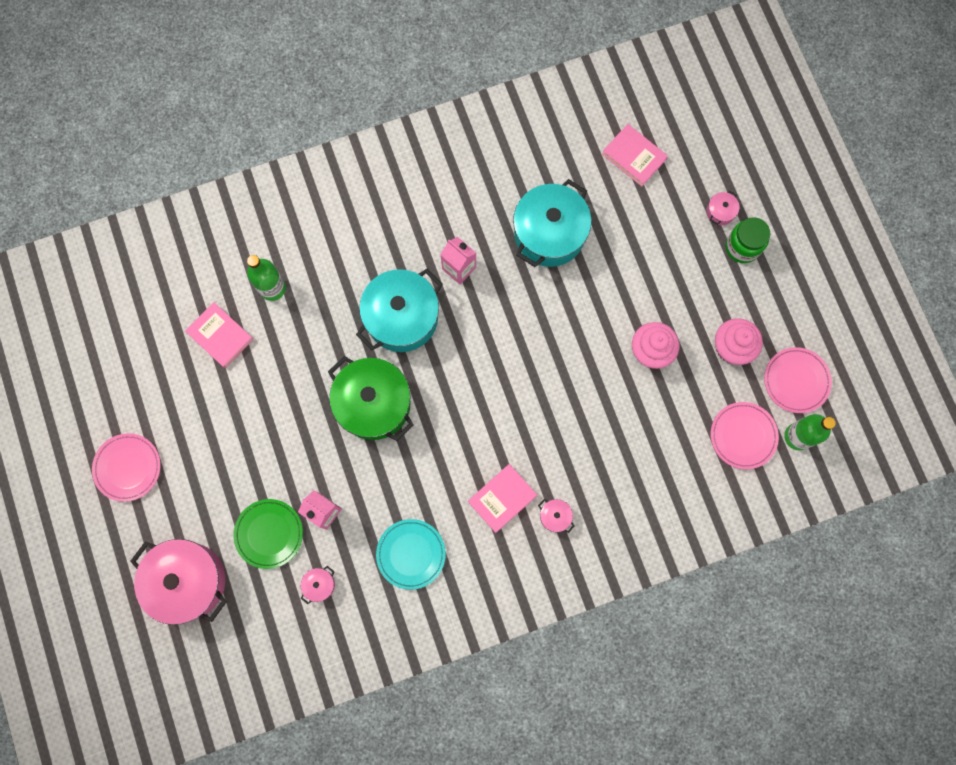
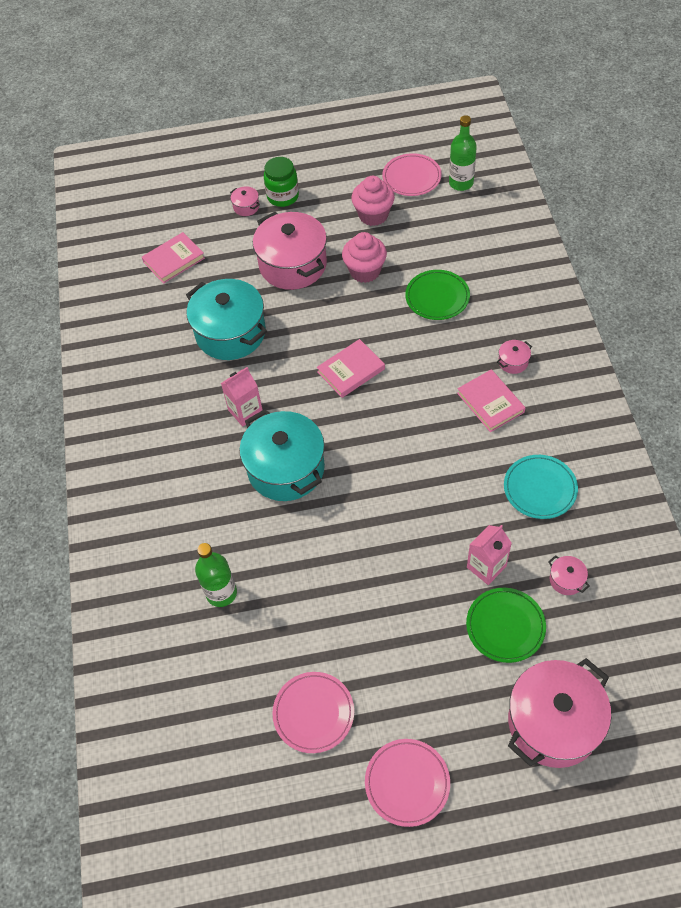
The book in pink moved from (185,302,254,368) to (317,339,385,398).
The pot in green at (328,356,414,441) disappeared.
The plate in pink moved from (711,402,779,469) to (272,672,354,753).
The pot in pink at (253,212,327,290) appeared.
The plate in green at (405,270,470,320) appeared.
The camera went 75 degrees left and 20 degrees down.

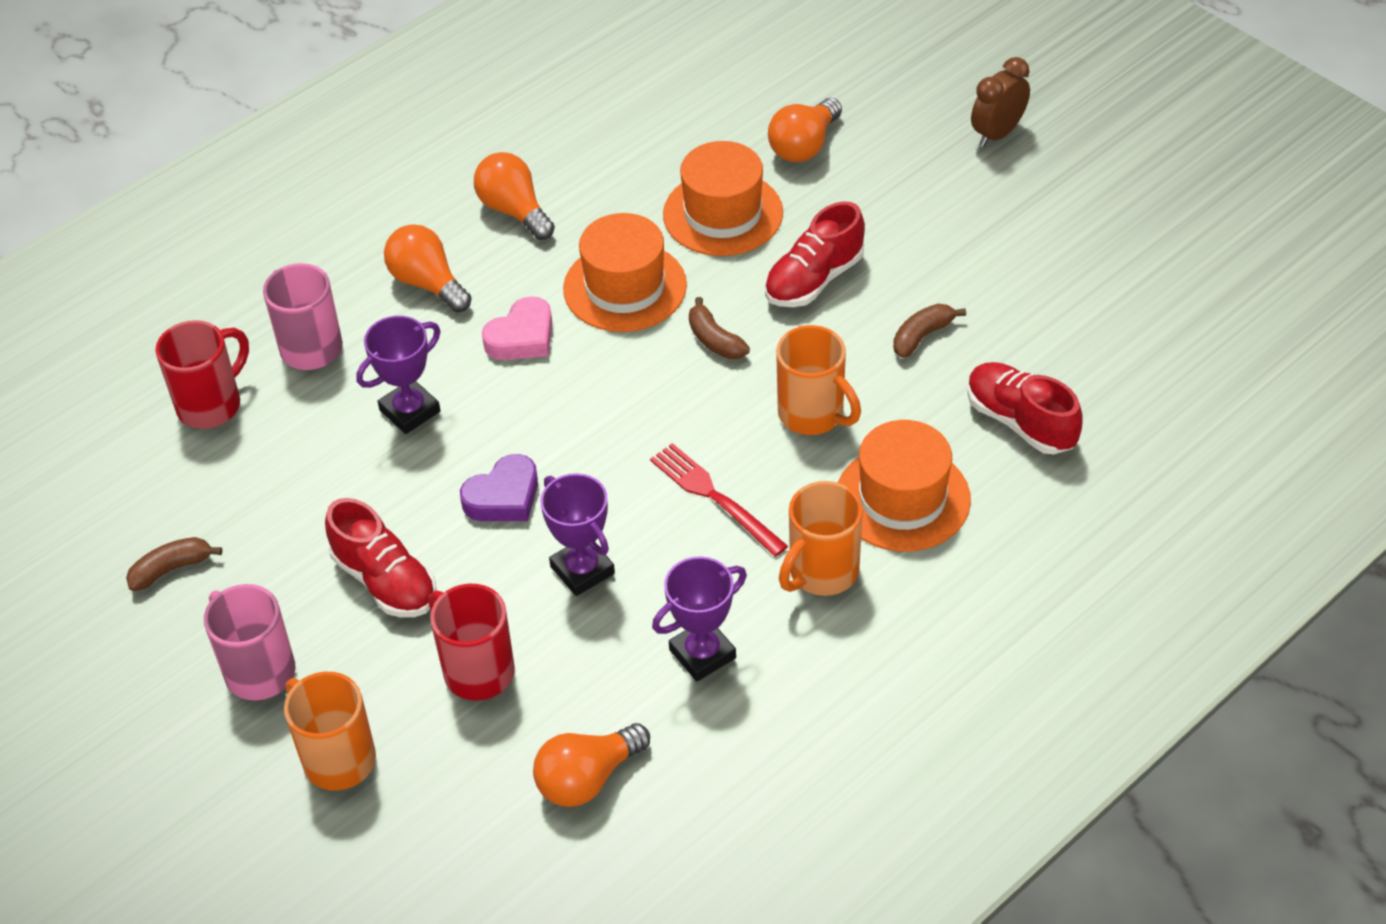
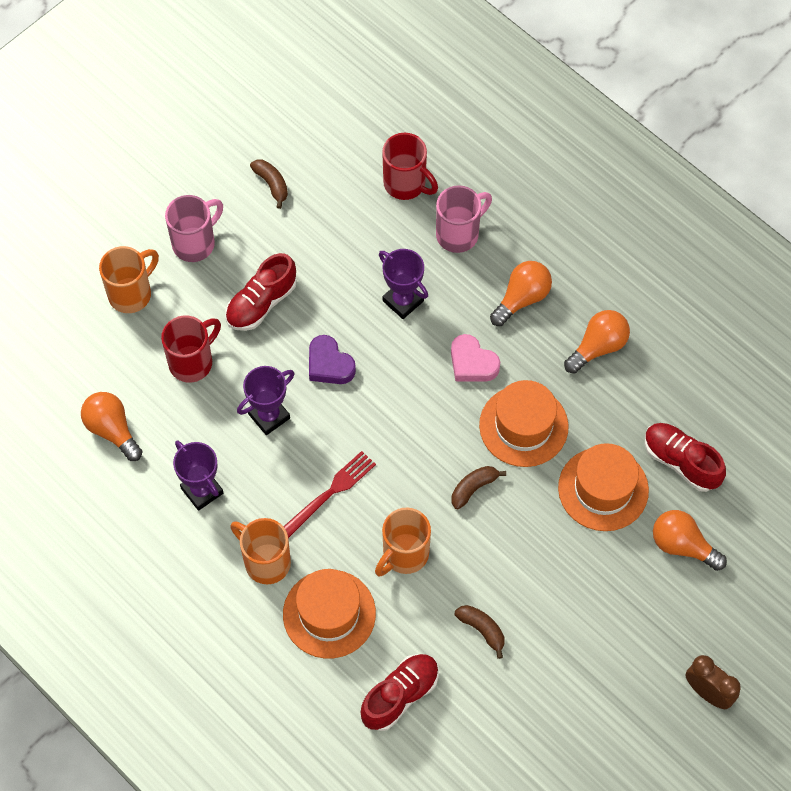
The shoe in red moved from (765,201,865,307) to (645,423,726,492).
The camera went 85 degrees right and 15 degrees up.

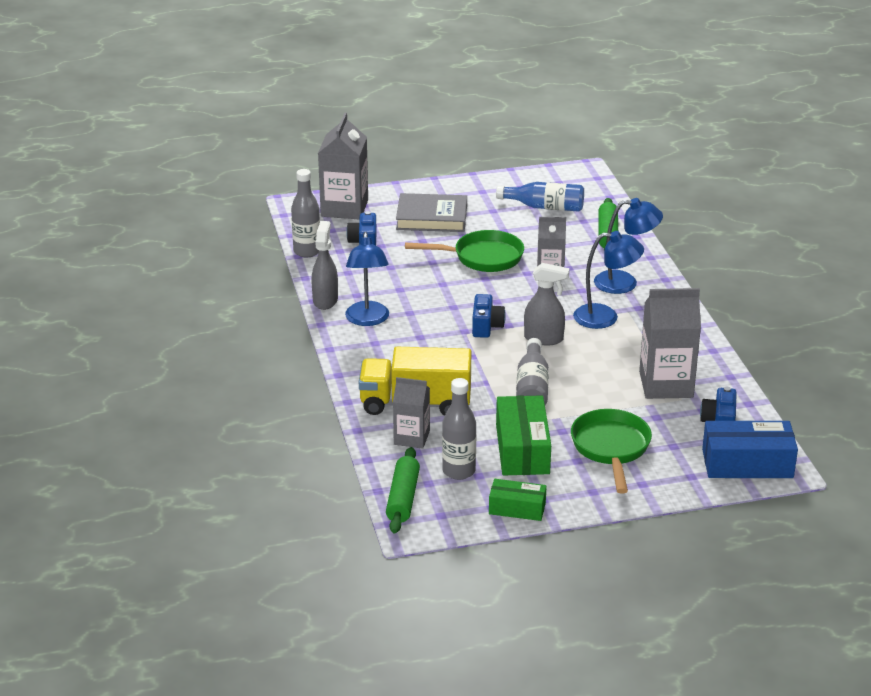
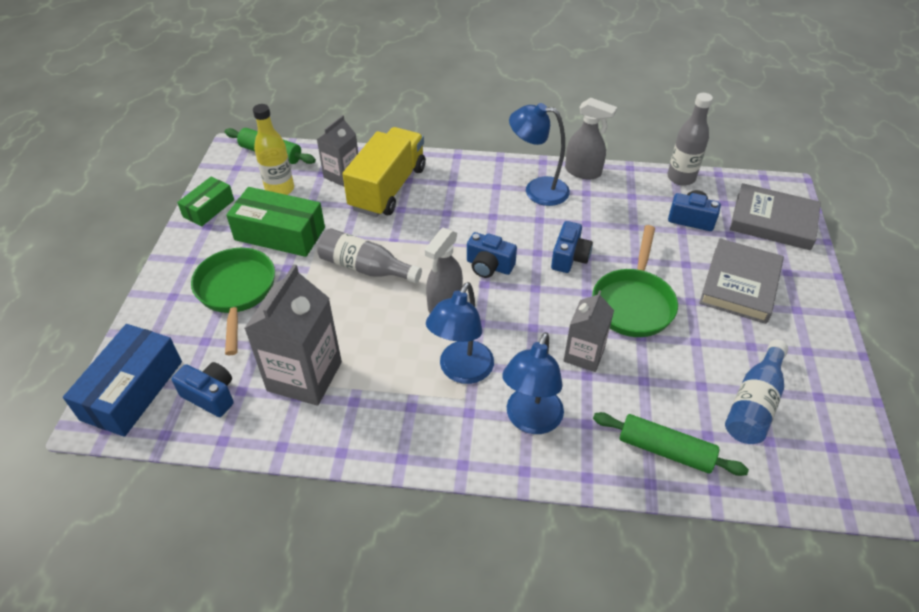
The carton in grey at (318,112,368,220) was replaced by the book in grey at (730,183,821,250).
The bottle in grey at (442,378,476,480) became the bottle in yellow at (253,104,294,195).
The pan in green at (571,409,652,494) turned 120 degrees counterclockwise.
The camera in blue at (551,221,593,273) appeared.
The camera went 110 degrees right and 15 degrees up.

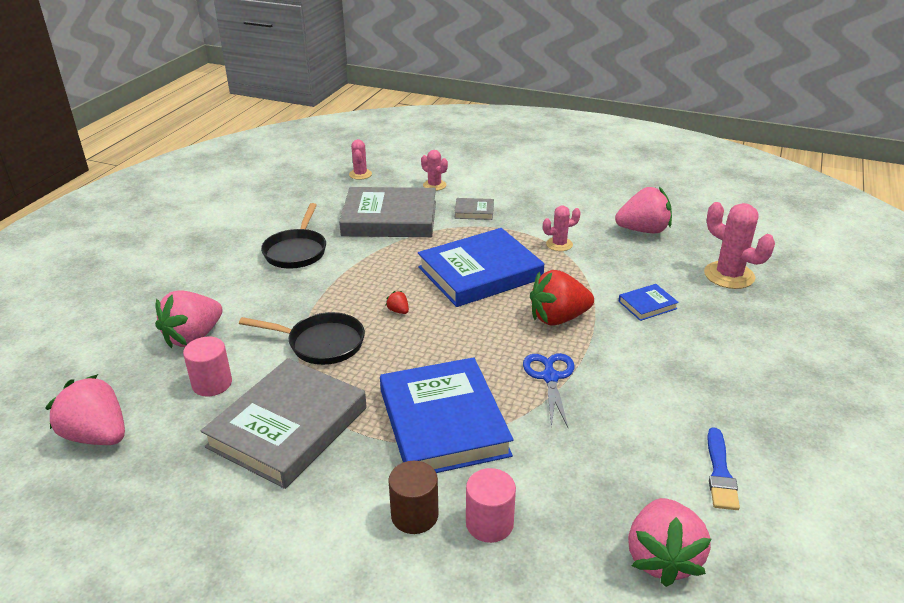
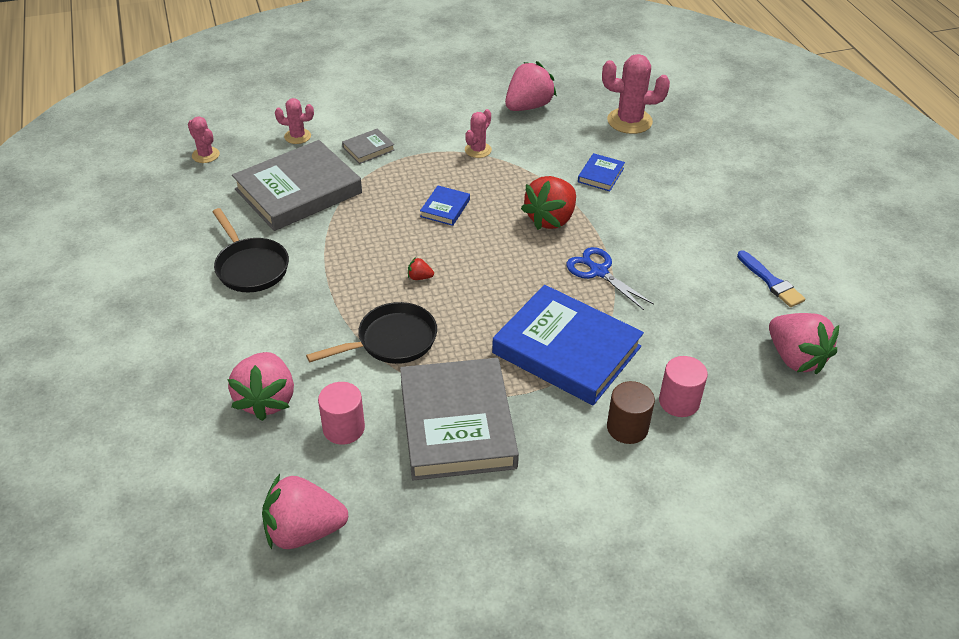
The book in blue at (418,228,544,307) changed to 0.43 times the size.
The camera went 40 degrees left and 10 degrees up.

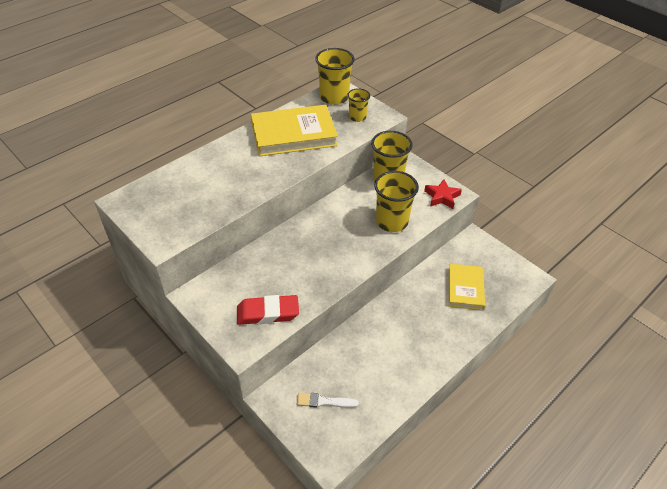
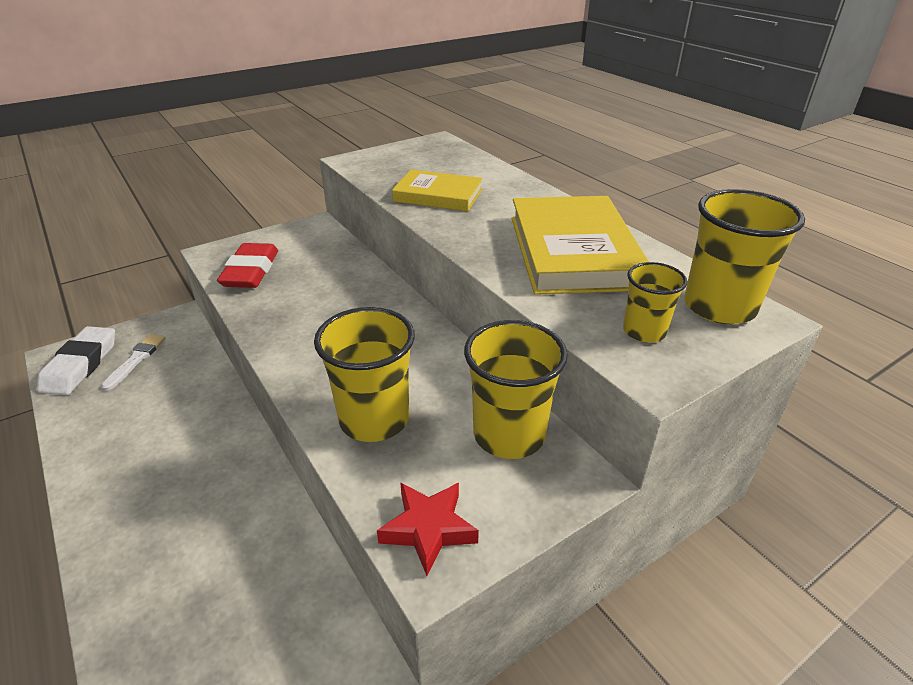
The book in yellow moved from (449,264,485,310) to (392,170,483,211).
The eraser in white at (37,326,115,395) appeared.
The camera went 100 degrees right and 10 degrees down.

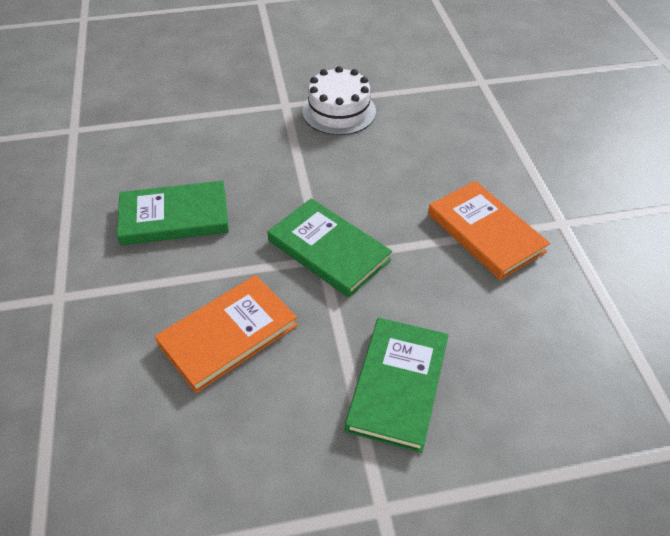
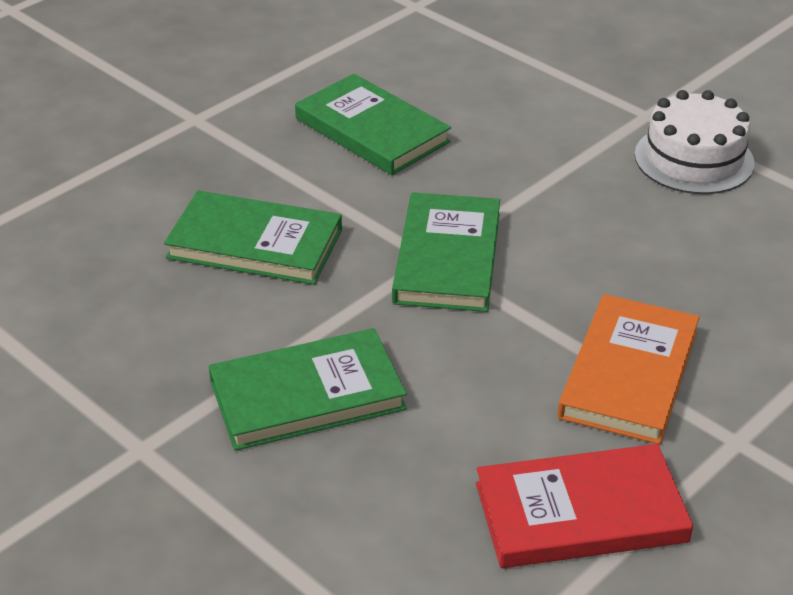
The book in orange at (155,275,298,393) became the book in green at (164,190,342,285).
The book in red at (476,444,693,568) appeared.
The camera went 55 degrees right and 10 degrees down.

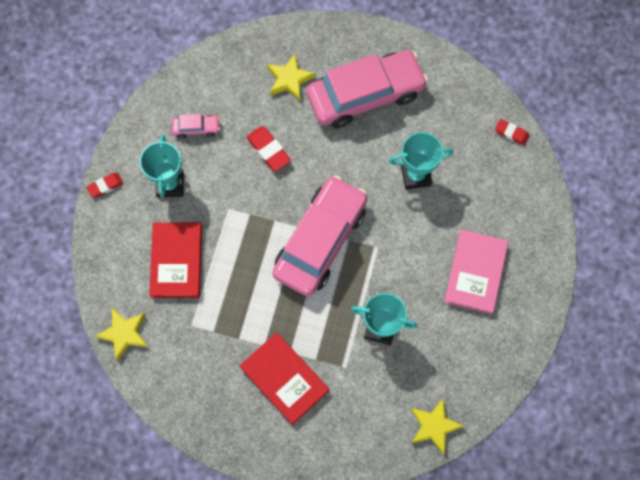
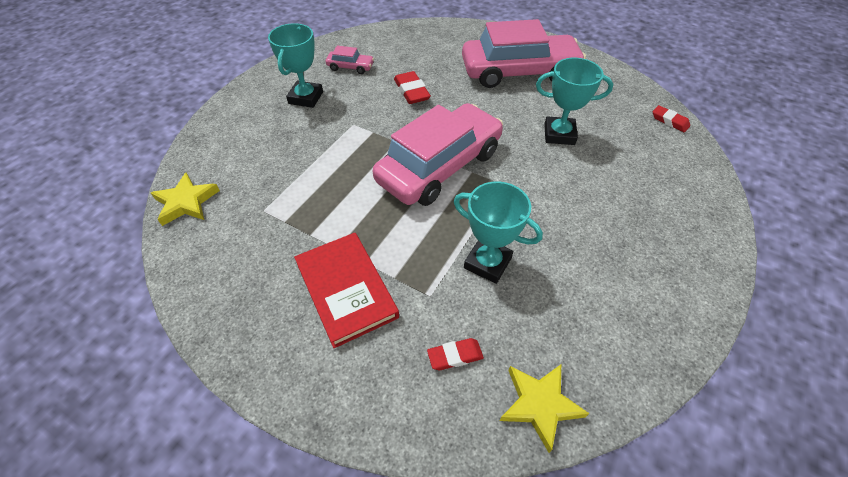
The eraser in red moved from (86,173,123,198) to (427,338,484,370).
The book in red at (149,222,202,298) disappeared.
The star in yellow at (267,54,316,100) disappeared.
The book in pink at (444,229,508,314) disappeared.
The camera went 15 degrees right and 20 degrees down.

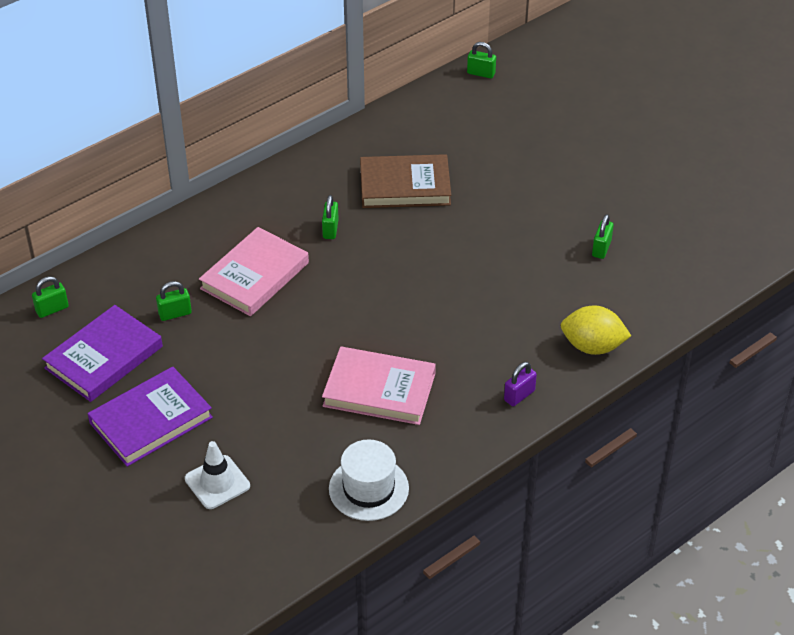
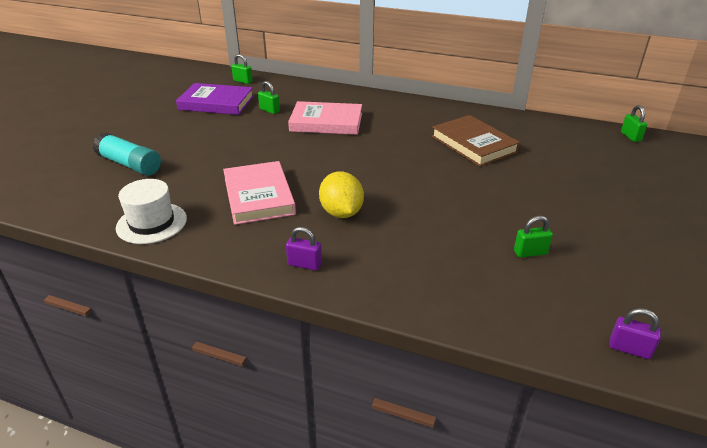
The book in purple at (88,367,213,467) disappeared.
The traffic cone in white at (185,441,250,509) was replaced by the glue stick in turquoise at (93,133,161,176).
The padlock in green at (322,195,339,239) disappeared.
The lemon in yellow moved from (561,305,631,355) to (319,171,364,218).
The padlock in purple at (609,308,661,359) appeared.
The camera went 60 degrees right and 10 degrees down.

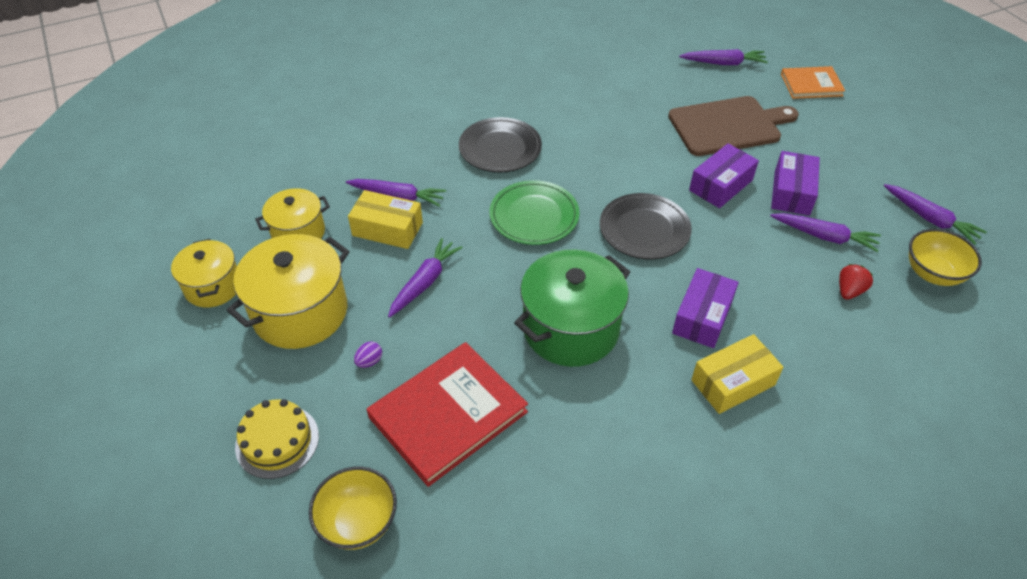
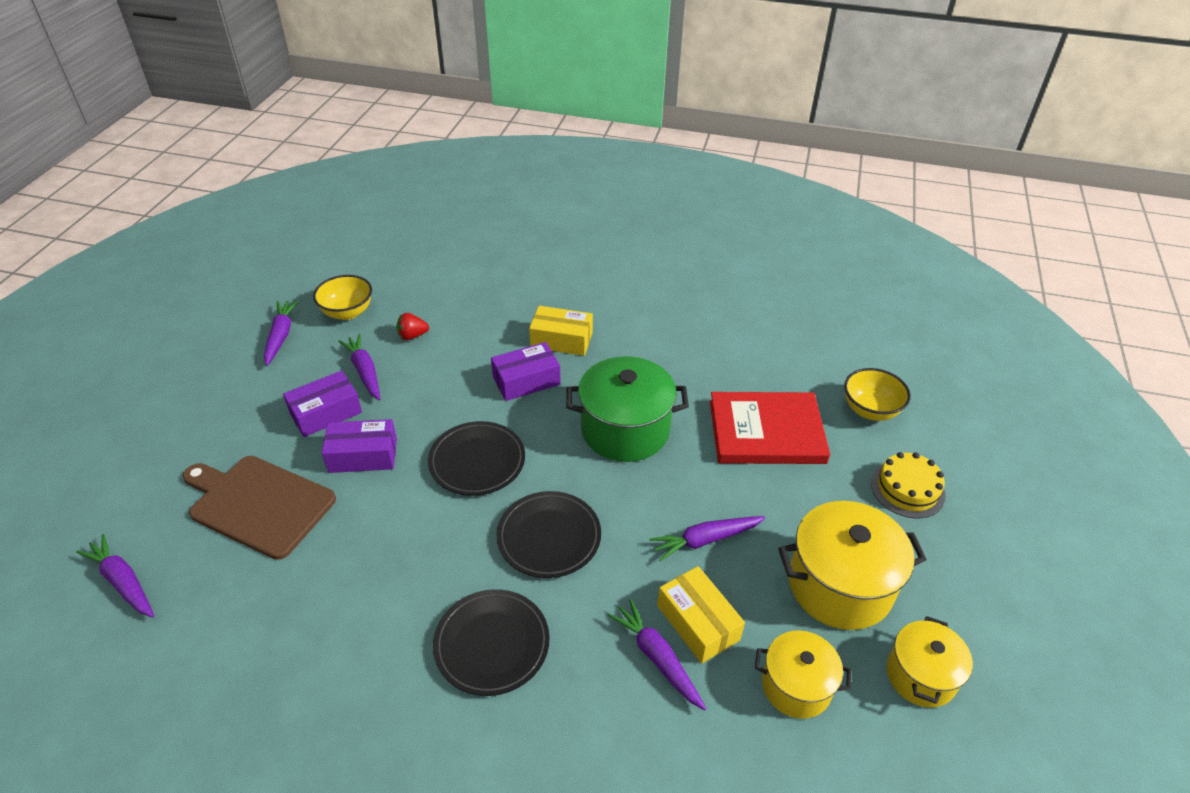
The egg in purple at (354,341,382,368) disappeared.
The plate in green at (490,180,579,245) became the plate in black at (497,491,601,578).
The book in orange at (781,66,845,99) disappeared.
The camera went 140 degrees left and 5 degrees down.

